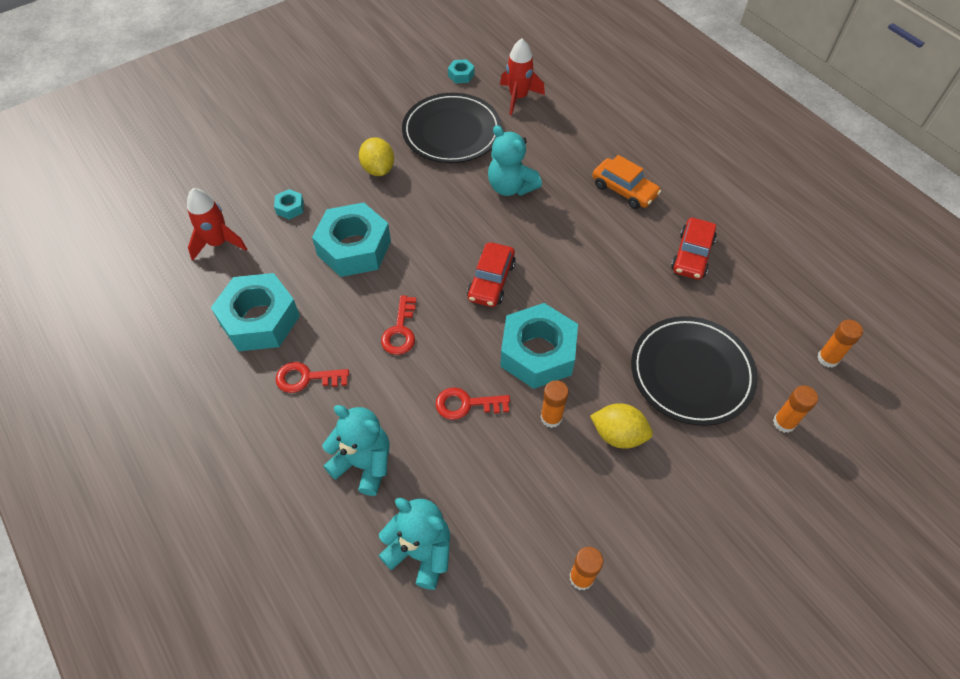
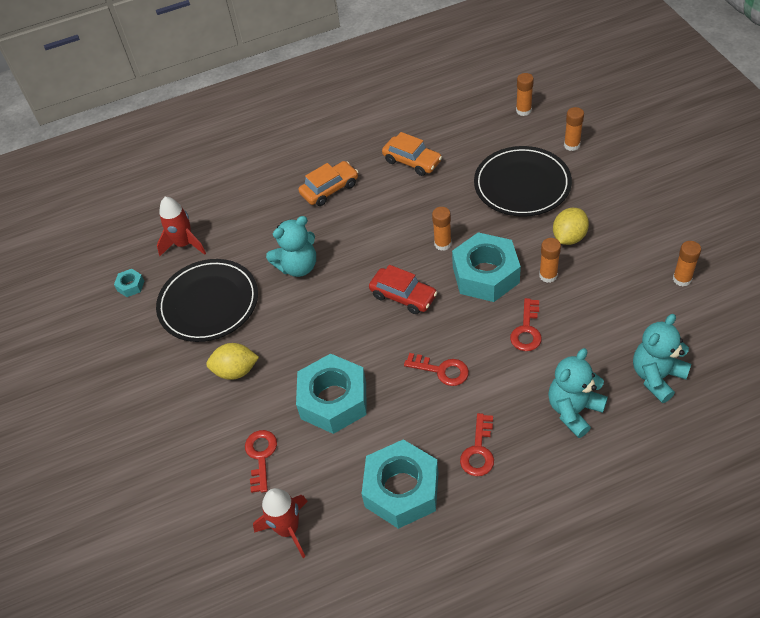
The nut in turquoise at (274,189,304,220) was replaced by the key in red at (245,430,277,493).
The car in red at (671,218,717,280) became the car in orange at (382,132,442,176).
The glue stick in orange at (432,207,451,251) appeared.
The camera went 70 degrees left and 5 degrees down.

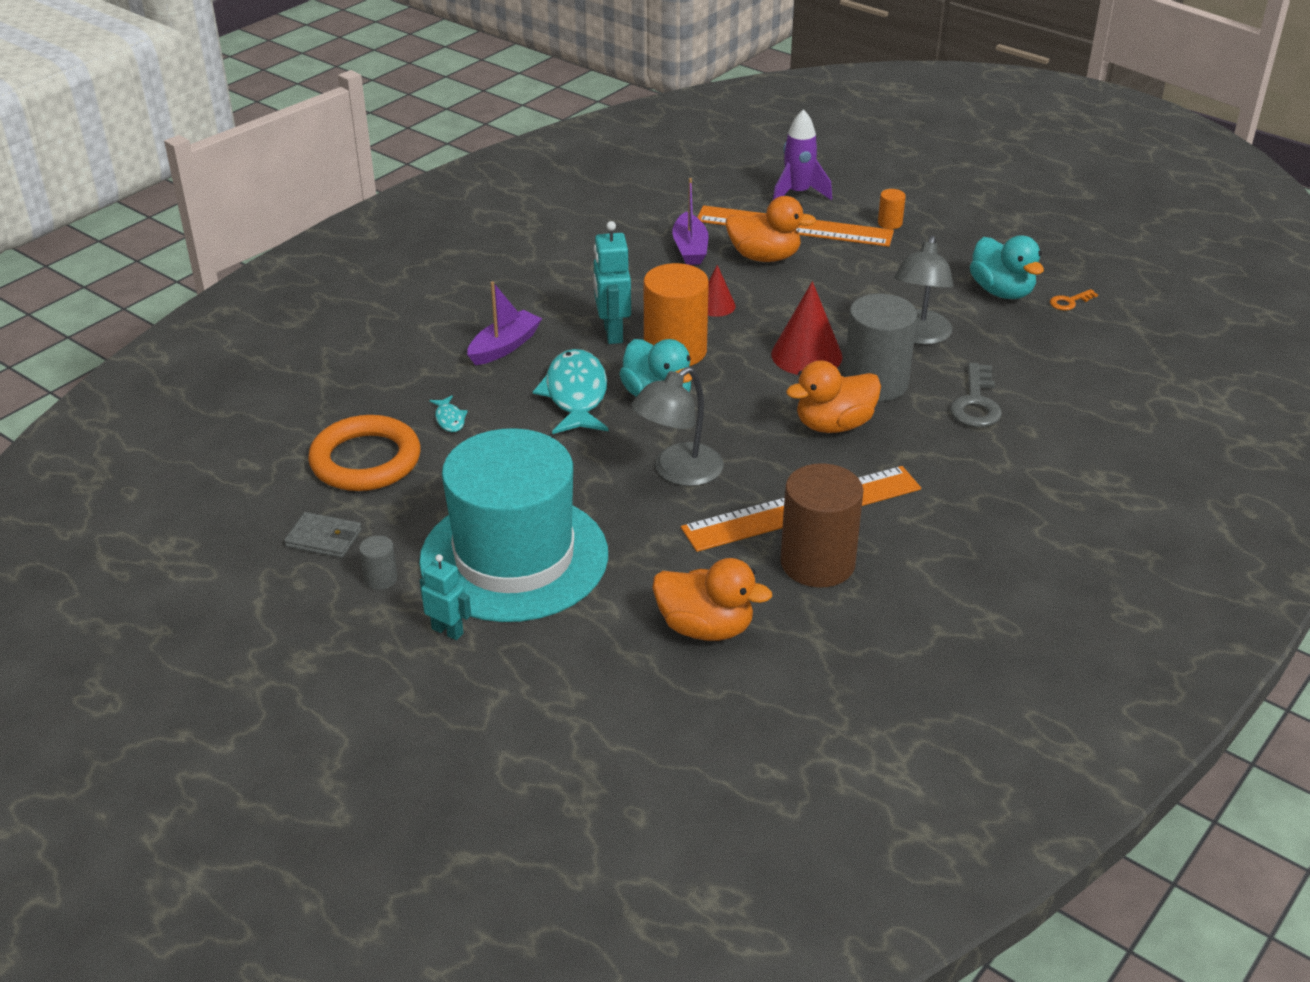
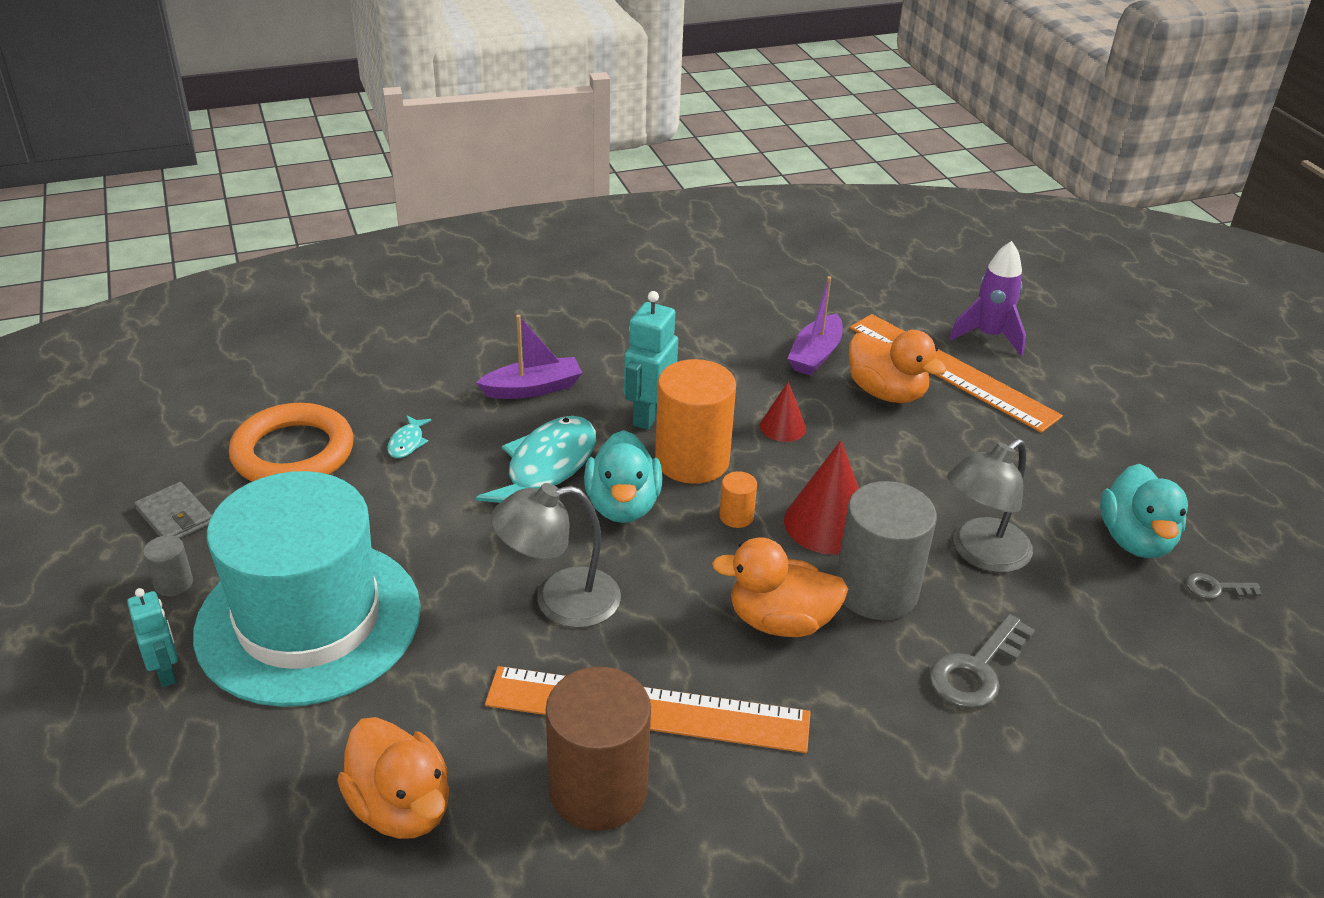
The cylinder in orange moved from (878,189,906,229) to (719,471,757,528).
The key in orange at (1050,289,1098,311) became the key in grey at (1186,573,1262,599).
The camera went 30 degrees right and 0 degrees up.

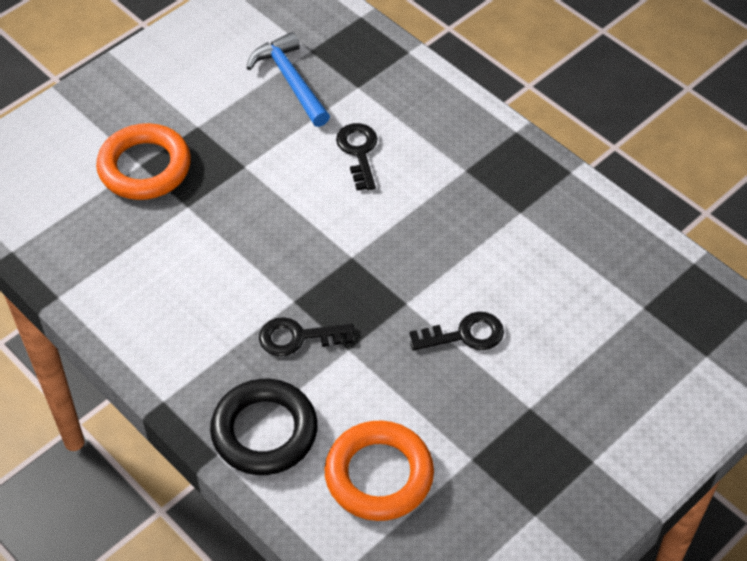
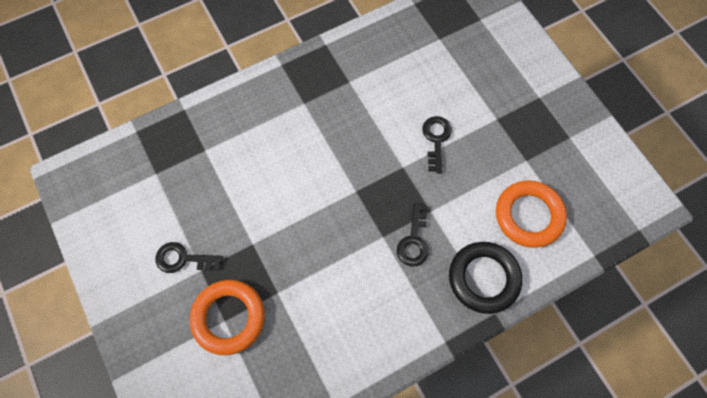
The hammer in blue at (246,32,330,127) disappeared.
The key in black moved from (336,123,378,191) to (155,242,223,273).
The camera went 75 degrees left and 15 degrees up.

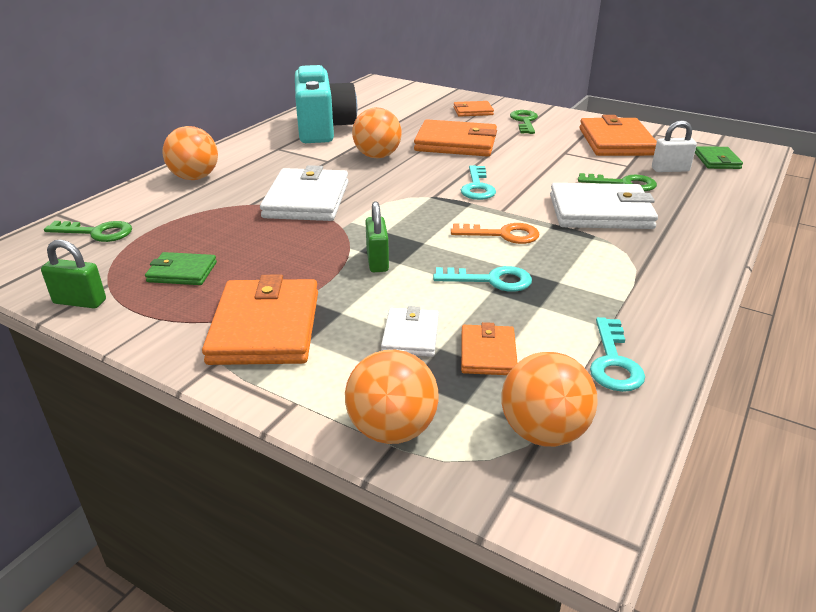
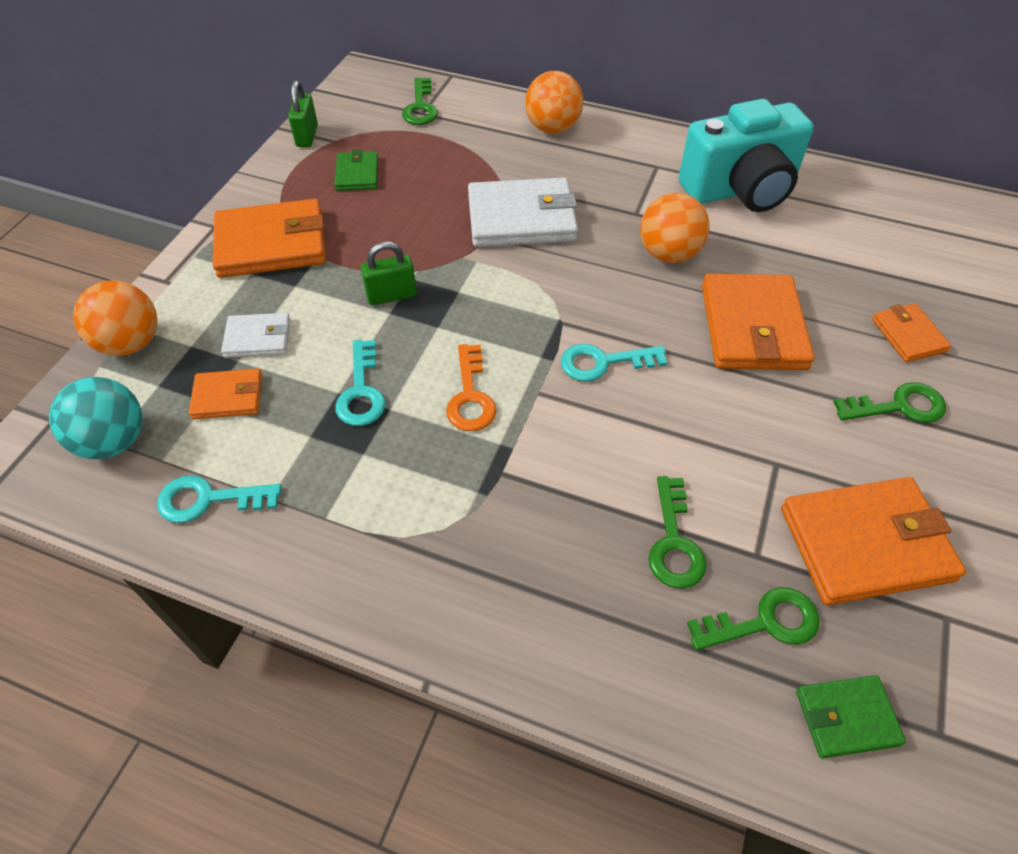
The ball in orange at (501,352,598,447) became the ball in turquoise at (49,377,143,459).
The wallet in white at (550,183,658,229) disappeared.
The padlock in white at (652,120,697,172) was replaced by the key in green at (687,587,819,651).
The camera went 80 degrees right and 20 degrees up.

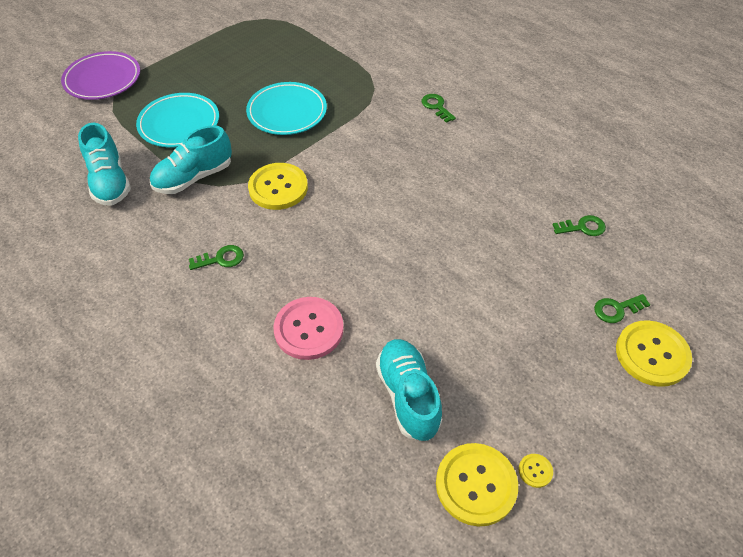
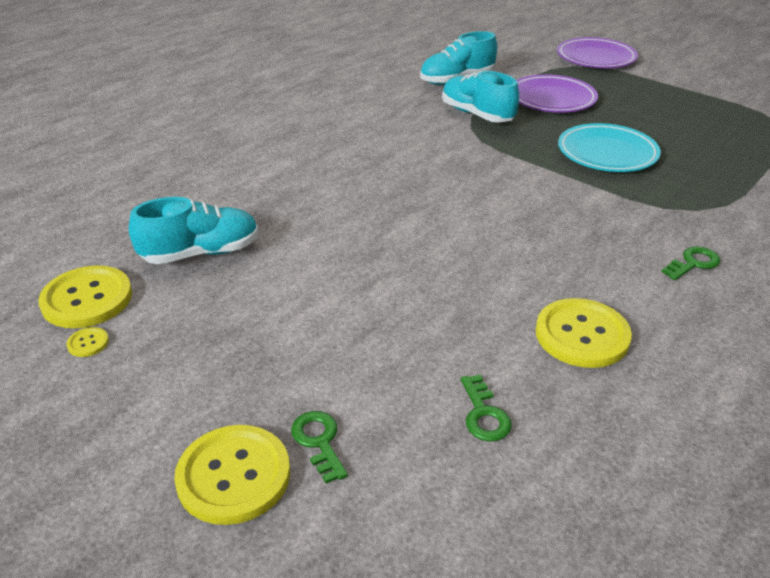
The plate in turquoise at (136,93,219,147) became the plate in purple at (516,74,598,113).
The key in green at (189,245,244,270) disappeared.
The button in yellow moved from (248,163,308,210) to (536,298,632,368).
The button in pink at (273,297,344,360) disappeared.
The camera went 85 degrees right and 15 degrees down.

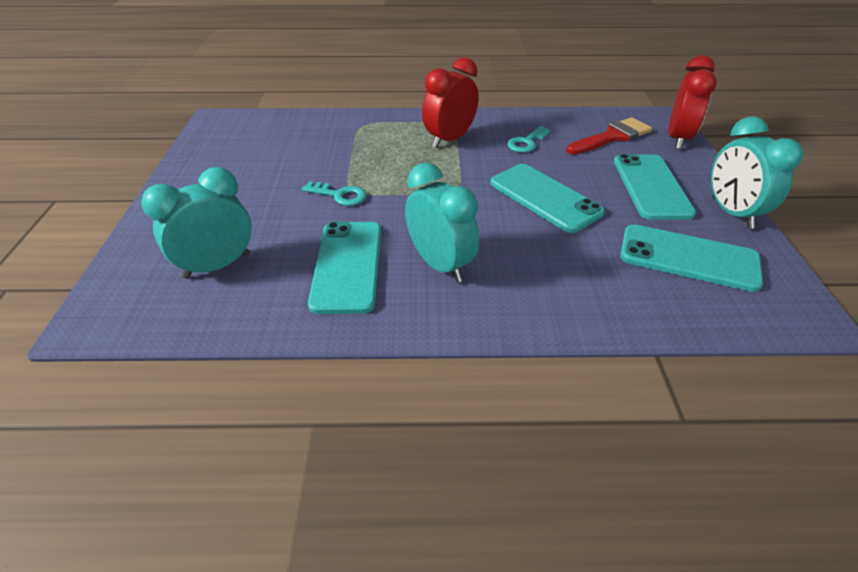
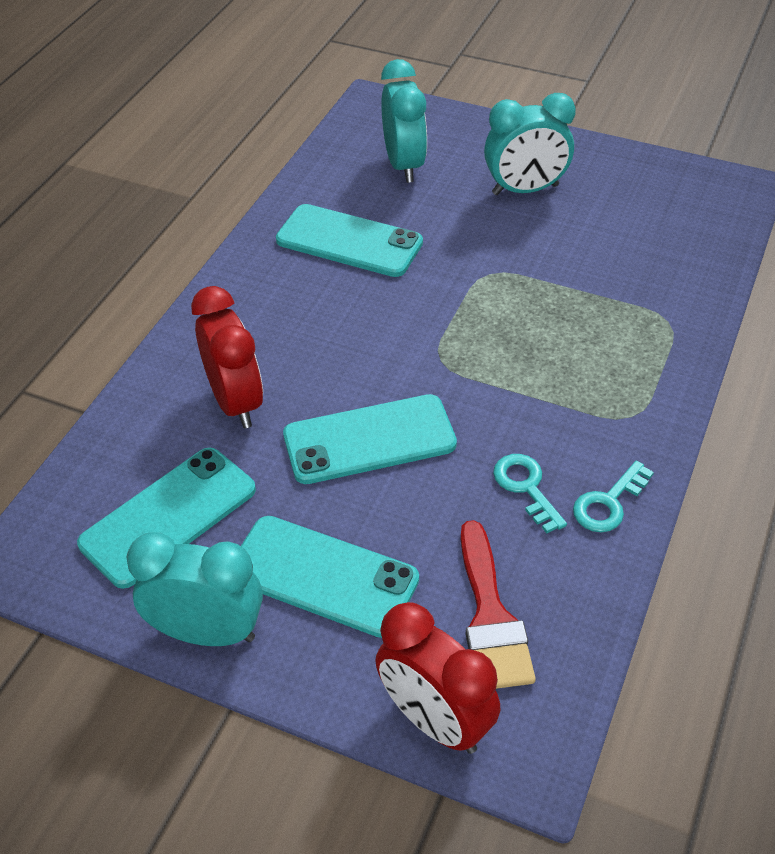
The key in turquoise moved from (302,181,366,206) to (573,460,654,532).
The clock in turquoise moved from (405,163,480,282) to (484,93,576,195).
The clock in red moved from (422,57,479,148) to (191,286,263,428).
The camera went 115 degrees right and 5 degrees up.

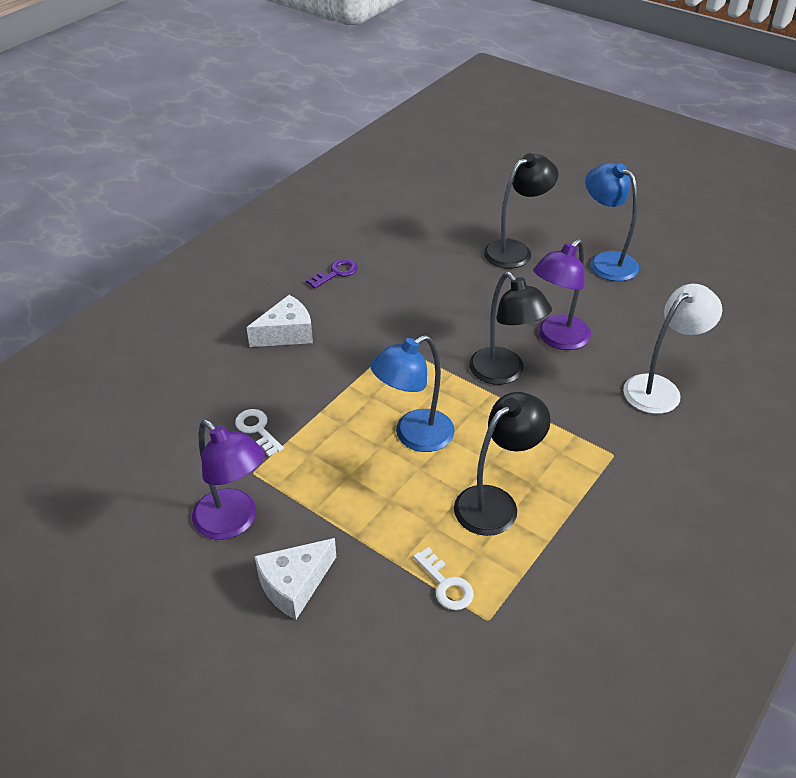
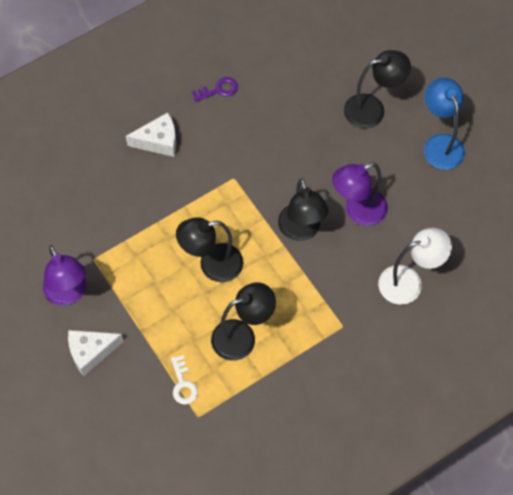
The key in white at (235,409,284,456) disappeared.
The lamp in blue at (370,335,454,452) became the lamp in black at (176,217,243,282).
The camera went 20 degrees right and 20 degrees up.

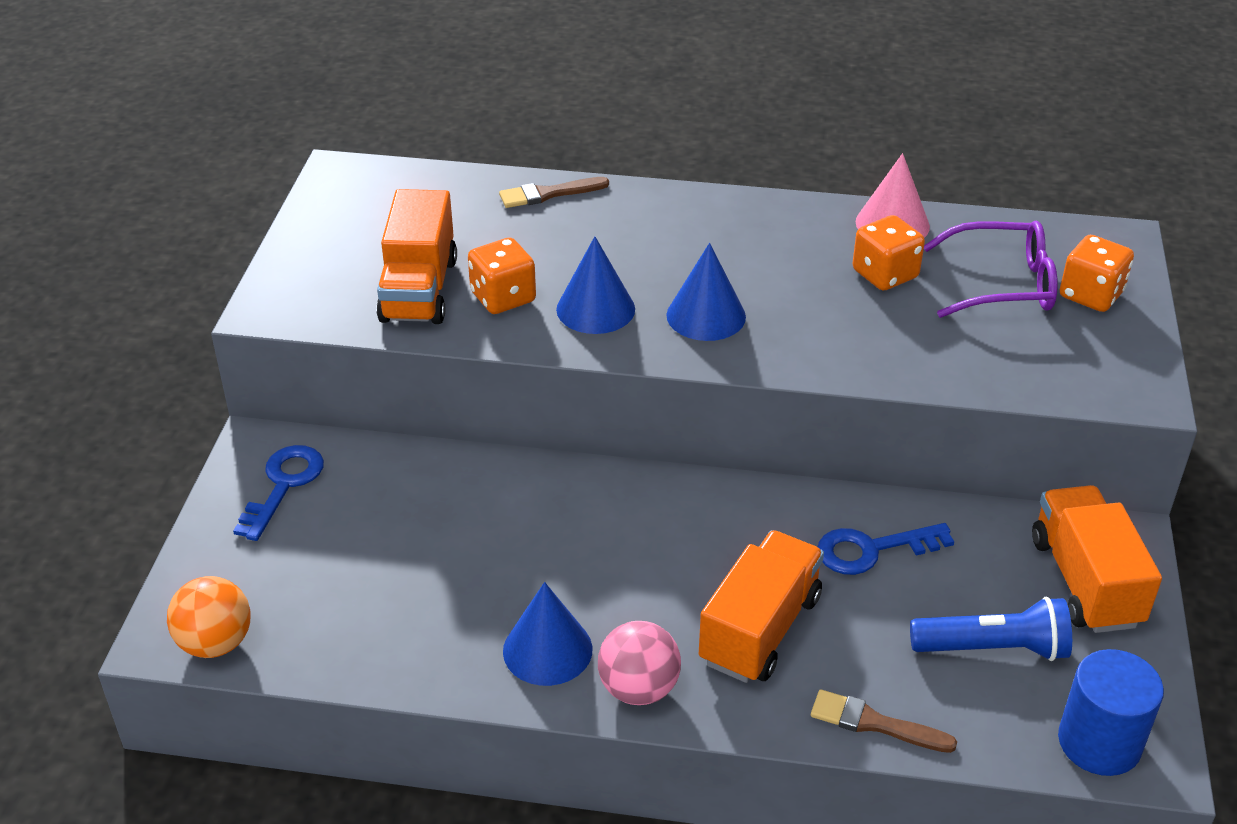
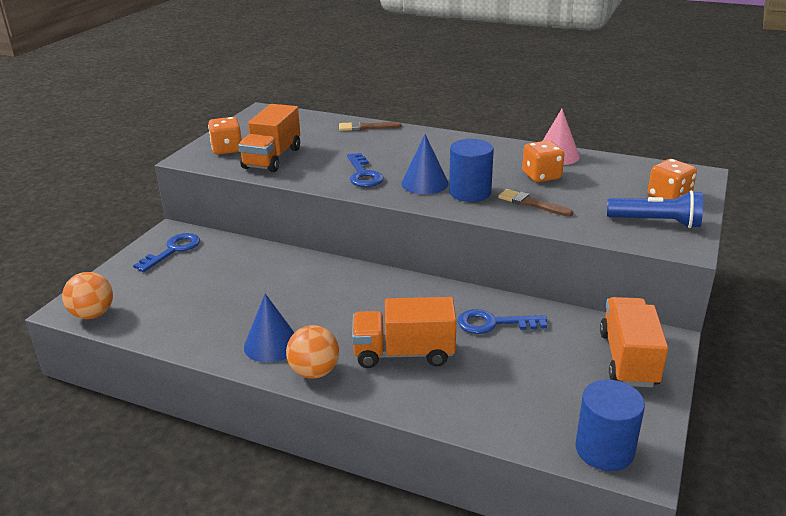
The dice in orange moved from (468,237,536,314) to (208,117,242,155).
The cone in blue at (556,236,635,334) was replaced by the key in blue at (347,153,384,187).
The ball in pink at (598,621,681,705) became the ball in orange at (286,325,339,379).
The truck in orange at (699,530,824,683) turned 135 degrees counterclockwise.
The brush in brown moved from (811,689,957,753) to (498,189,573,217).
The flashlight in blue moved from (910,597,1072,661) to (607,190,703,228).
The glasses in purple at (924,221,1058,318) disappeared.
The cylinder in blue at (449,139,494,202) appeared.
The camera went 15 degrees right and 10 degrees down.

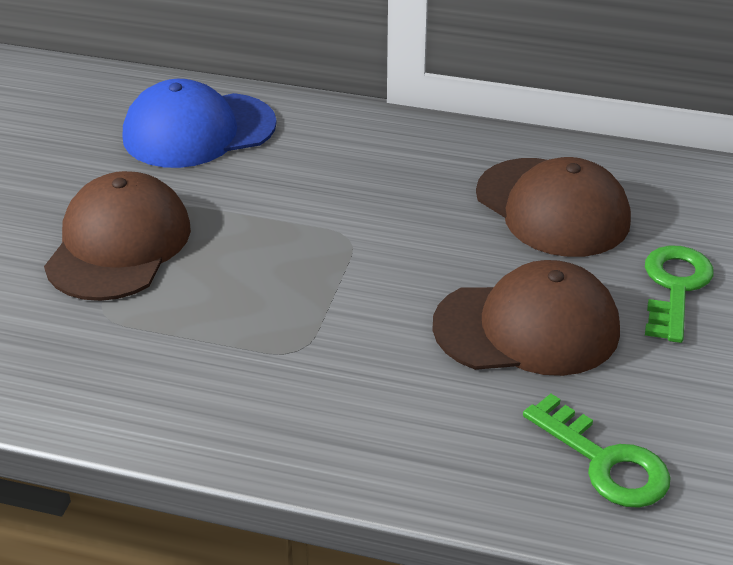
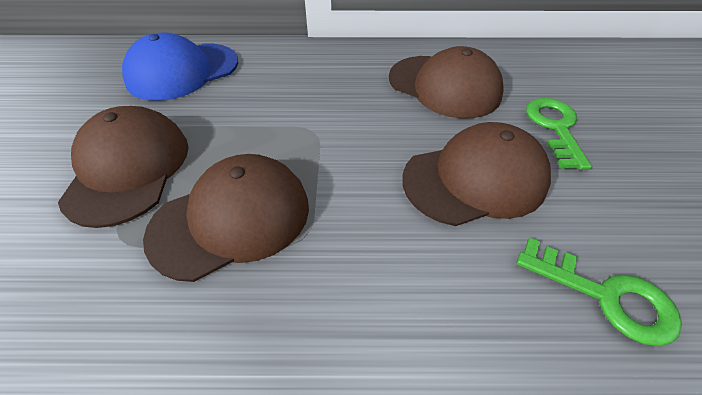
The cap in brown at (143,154,309,282) appeared.
The camera went 15 degrees left and 10 degrees up.

